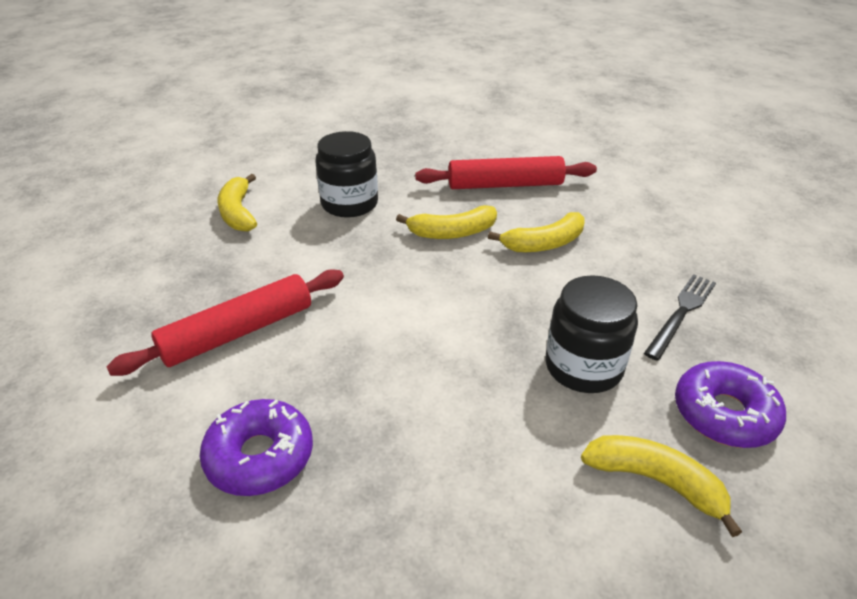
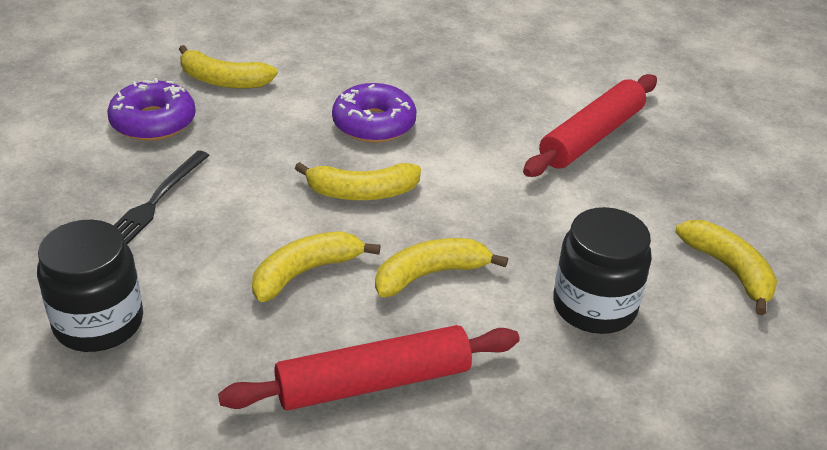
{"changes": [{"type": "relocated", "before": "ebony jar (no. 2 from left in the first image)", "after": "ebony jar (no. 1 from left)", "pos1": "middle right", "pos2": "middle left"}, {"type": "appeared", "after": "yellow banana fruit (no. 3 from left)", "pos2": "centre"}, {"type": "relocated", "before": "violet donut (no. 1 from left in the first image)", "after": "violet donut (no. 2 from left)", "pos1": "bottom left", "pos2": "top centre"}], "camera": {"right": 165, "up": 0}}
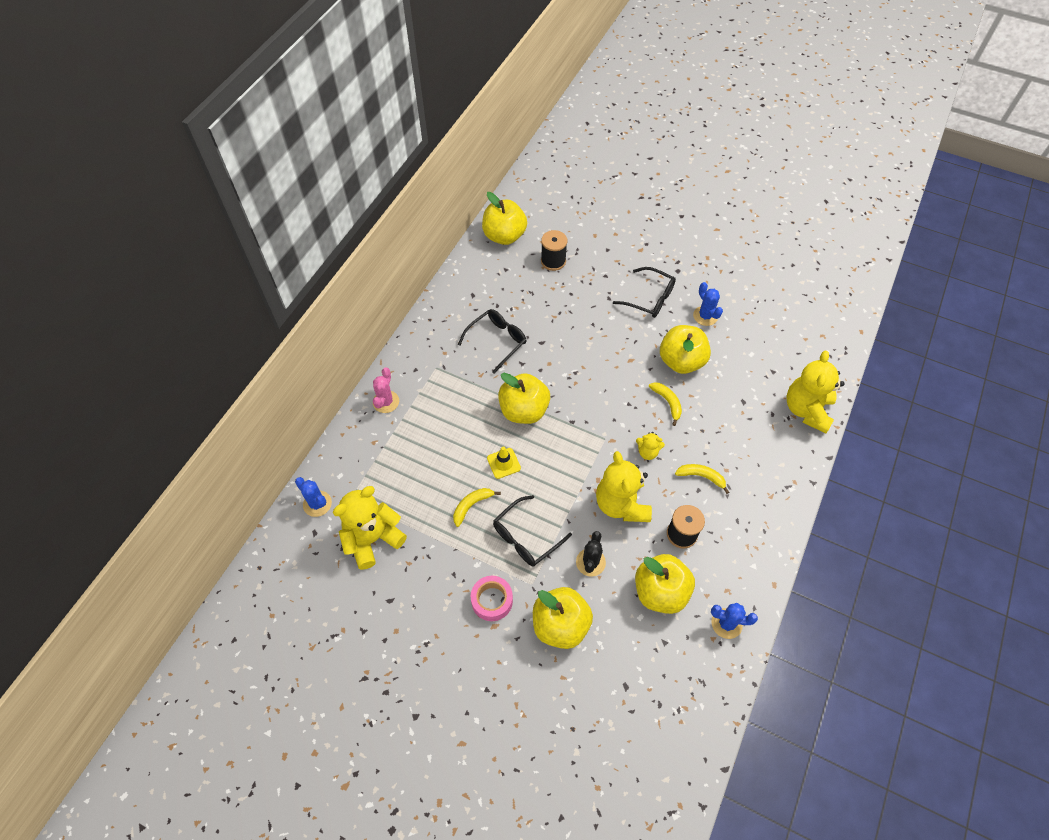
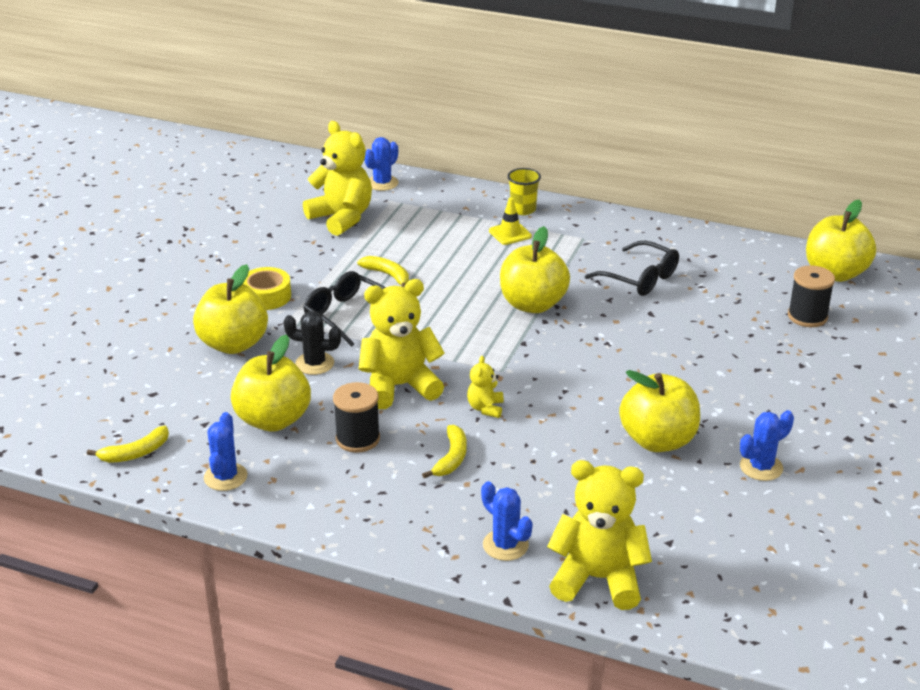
{"changes": [{"type": "relocated", "before": "yellow banana fruit (no. 2 from left in the first image)", "after": "yellow banana fruit (no. 1 from left)", "pos1": "centre", "pos2": "middle left"}, {"type": "colour", "before": "rosy roll of tape", "after": "yellow roll of tape", "pos1": "bottom centre", "pos2": "middle left"}, {"type": "appeared", "after": "royal blue saguaro cactus (no. 3 from left)", "pos2": "bottom centre"}, {"type": "relocated", "before": "yellow safety cone", "pos1": "centre", "pos2": "top centre"}, {"type": "exchanged", "before": "rosy saguaro cactus", "after": "yellow beaker", "pos1": "centre", "pos2": "top centre"}, {"type": "missing", "before": "ebony glasses (no. 3 from left)", "pos1": "centre"}], "camera": {"right": 85, "up": -25}}
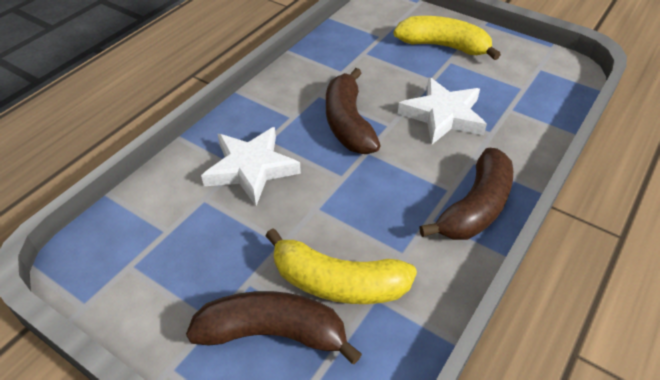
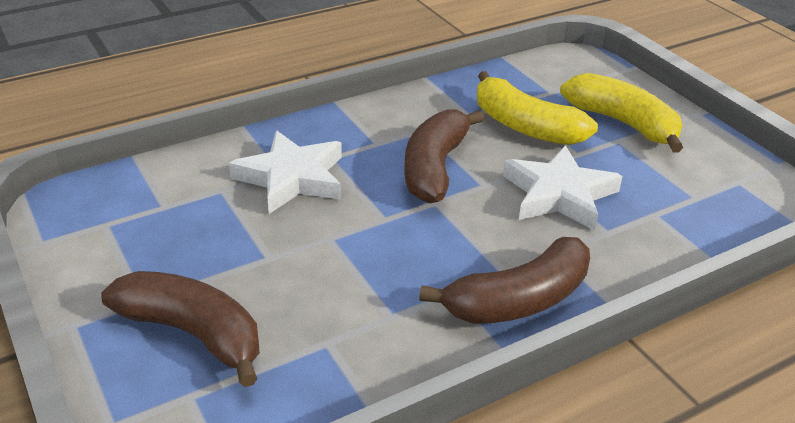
{"changes": [{"type": "relocated", "before": "yellow banana fruit (no. 1 from left)", "pos1": "bottom centre", "pos2": "top right"}], "camera": {"right": 25, "up": -10}}
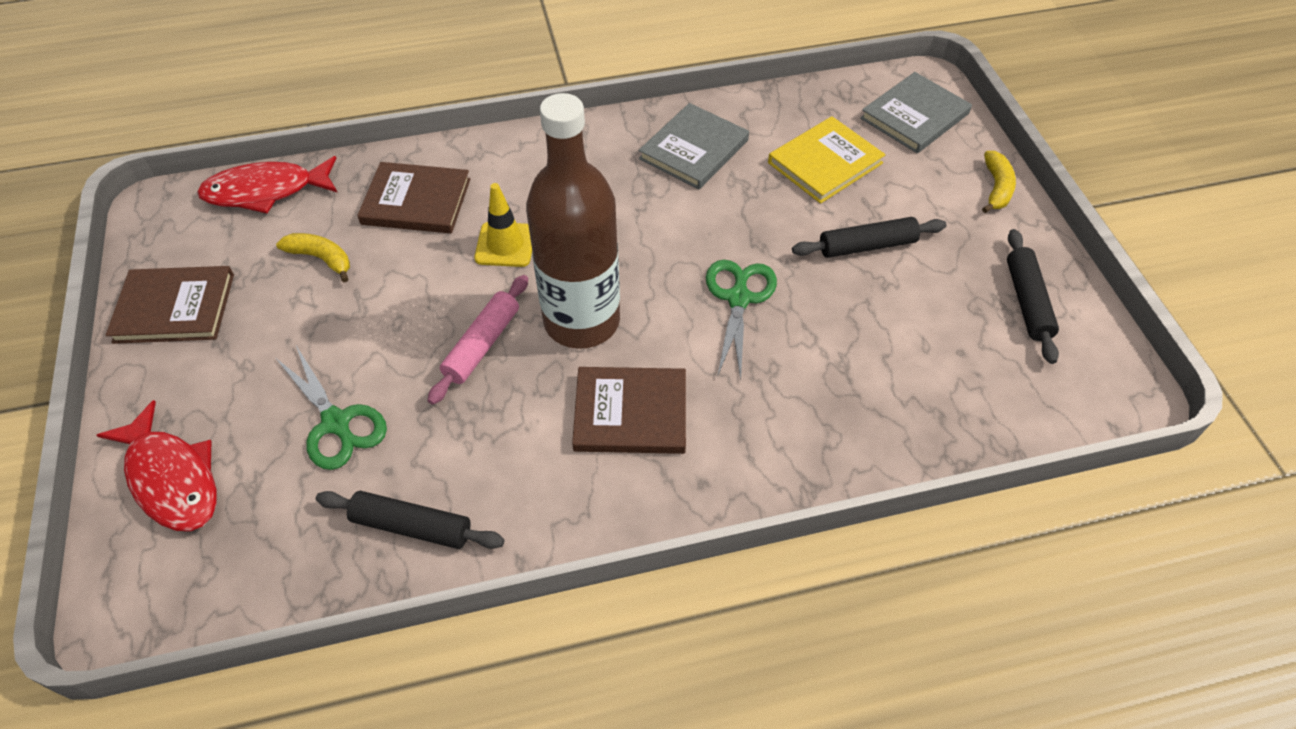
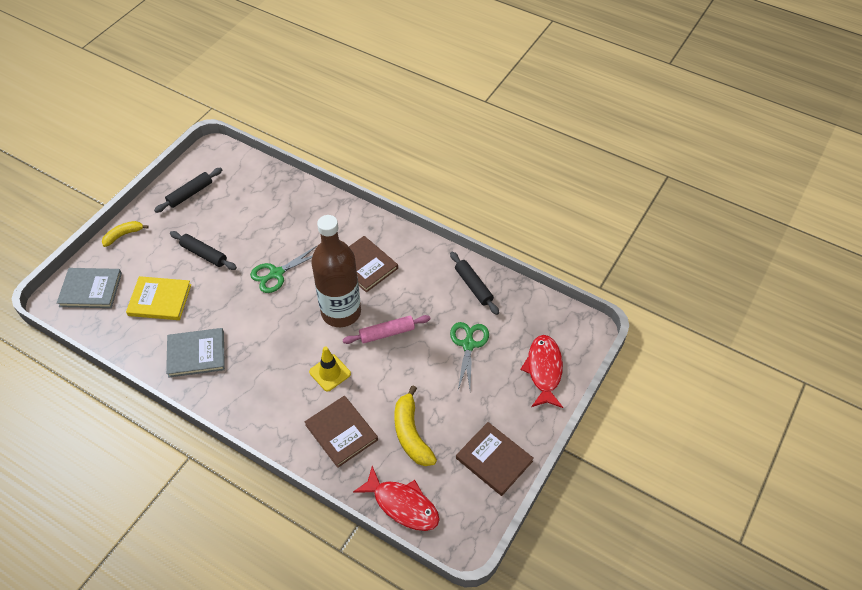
{"changes": [{"type": "size", "before": "yellow banana fruit (no. 1 from left in the first image)", "pos1": "middle left", "pos2": "bottom centre", "scale": 1.6}], "camera": {"right": -135, "up": 0}}
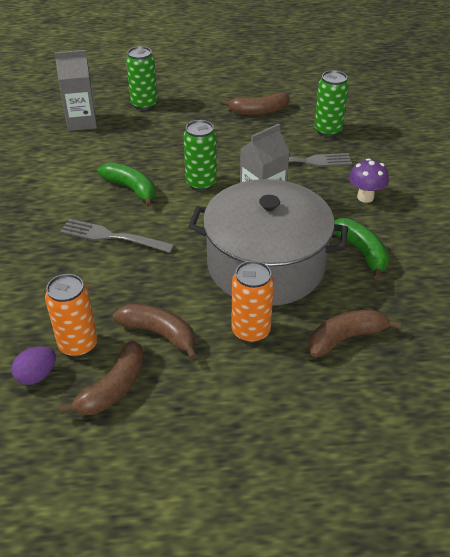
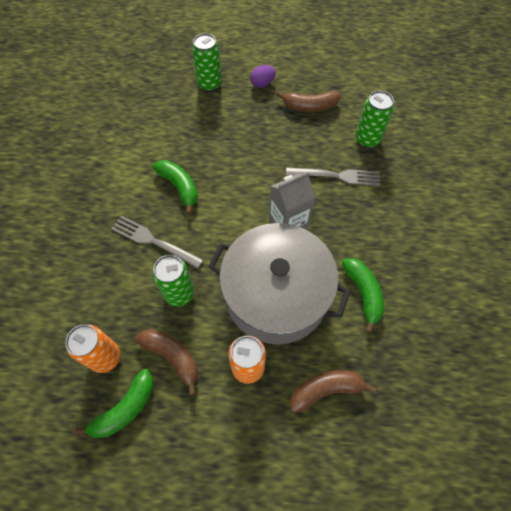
{"changes": [{"type": "colour", "before": "dark brown banana fruit (no. 1 from left)", "after": "emerald banana fruit (no. 1 from left)", "pos1": "bottom left", "pos2": "bottom left"}, {"type": "relocated", "before": "emerald can (no. 2 from left in the first image)", "after": "emerald can (no. 1 from left)", "pos1": "top centre", "pos2": "centre"}, {"type": "relocated", "before": "violet egg", "pos1": "middle left", "pos2": "top centre"}, {"type": "missing", "before": "grey juice carton (no. 1 from left)", "pos1": "top left"}, {"type": "missing", "before": "violet mushroom", "pos1": "top right"}], "camera": {"right": 10, "up": 20}}
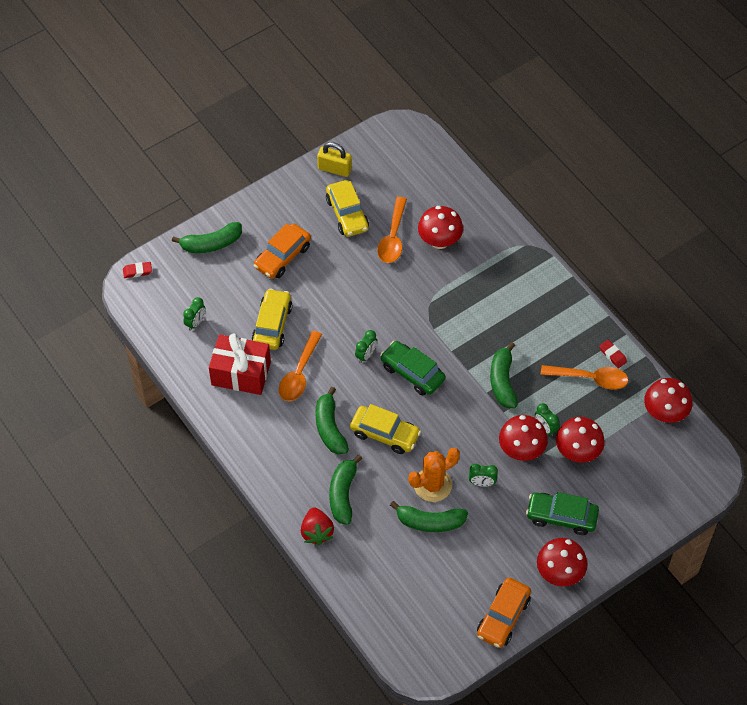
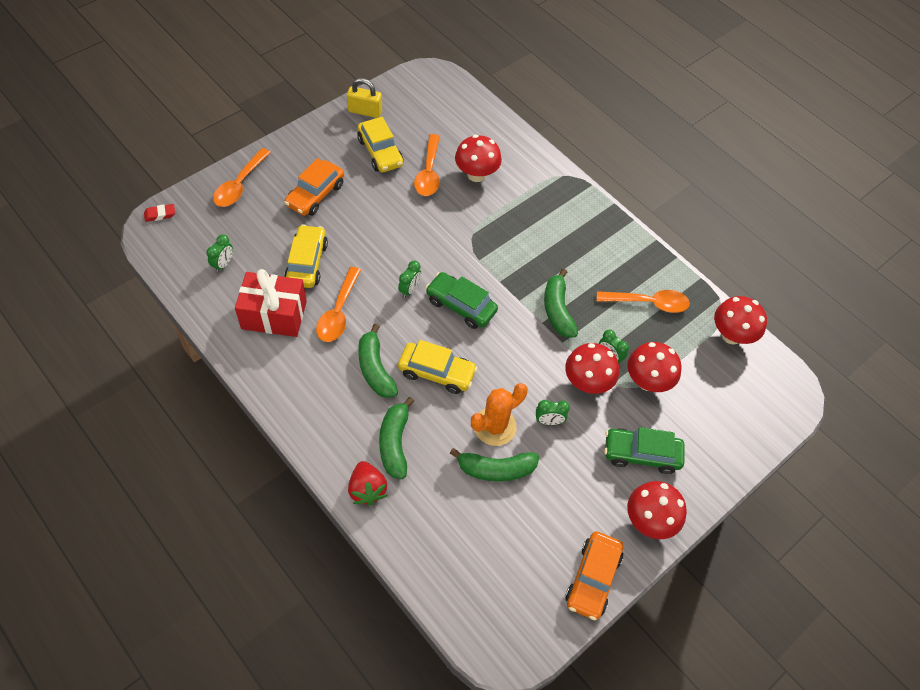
{"changes": [{"type": "exchanged", "before": "emerald banana fruit (no. 1 from left)", "after": "bright orange tablespoon (no. 1 from left)", "pos1": "middle left", "pos2": "top left"}, {"type": "missing", "before": "crimson eraser (no. 2 from left)", "pos1": "middle right"}], "camera": {"right": -10, "up": 0}}
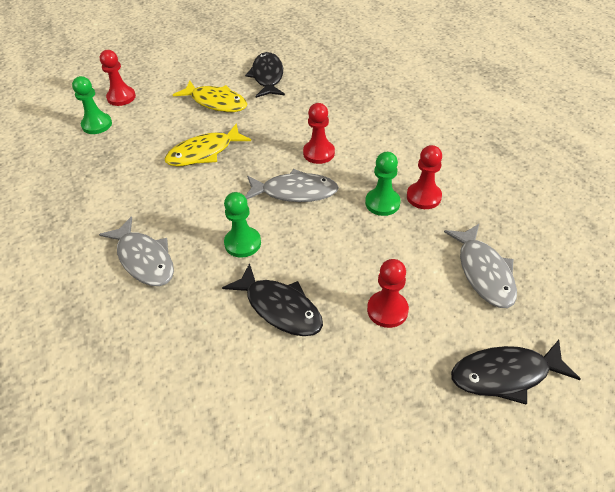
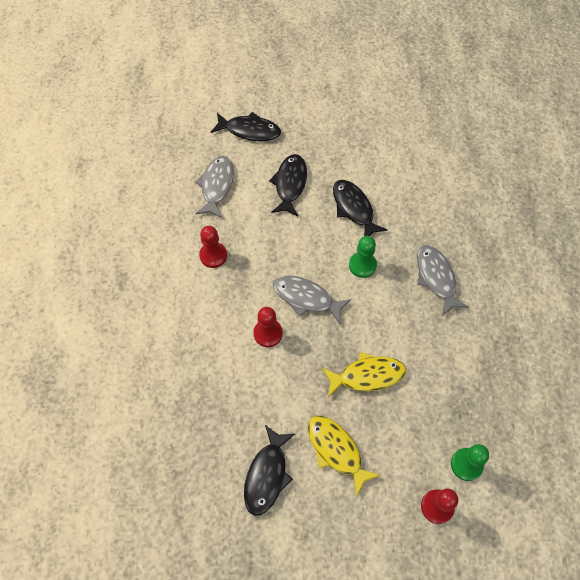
{"changes": [{"type": "exchanged", "before": "crimson game pawn (no. 3 from left)", "after": "ebony fish (no. 3 from left)", "pos1": "centre", "pos2": "top centre"}, {"type": "missing", "before": "emerald game pawn (no. 3 from left)", "pos1": "centre"}], "camera": {"right": -160, "up": 15}}
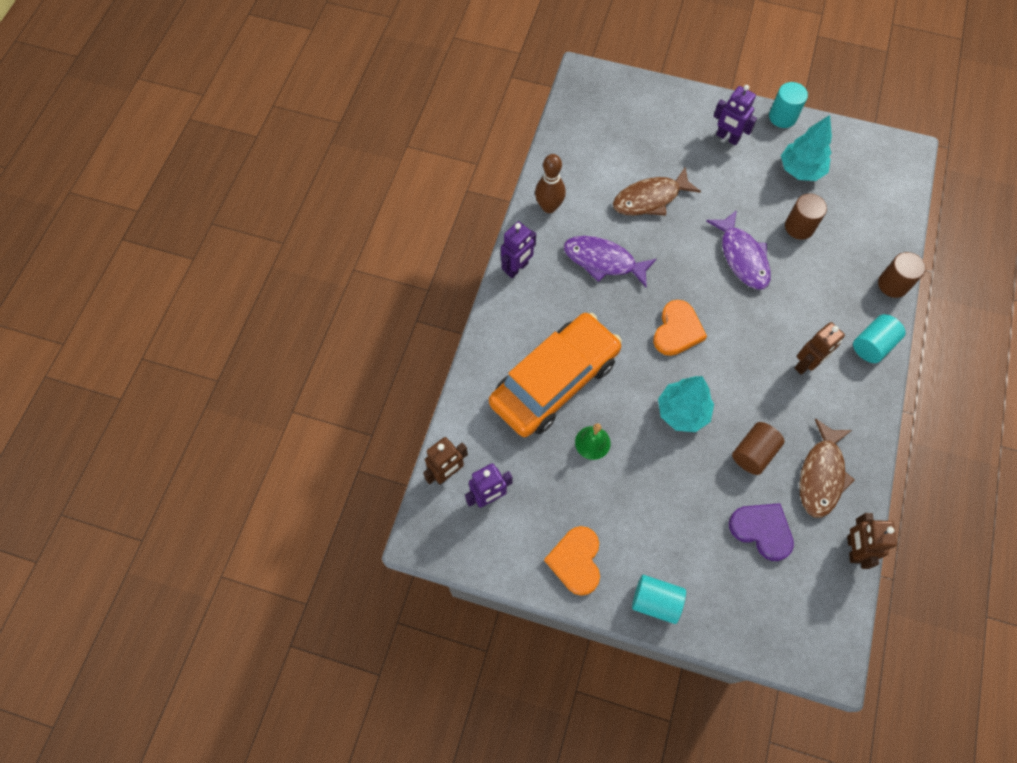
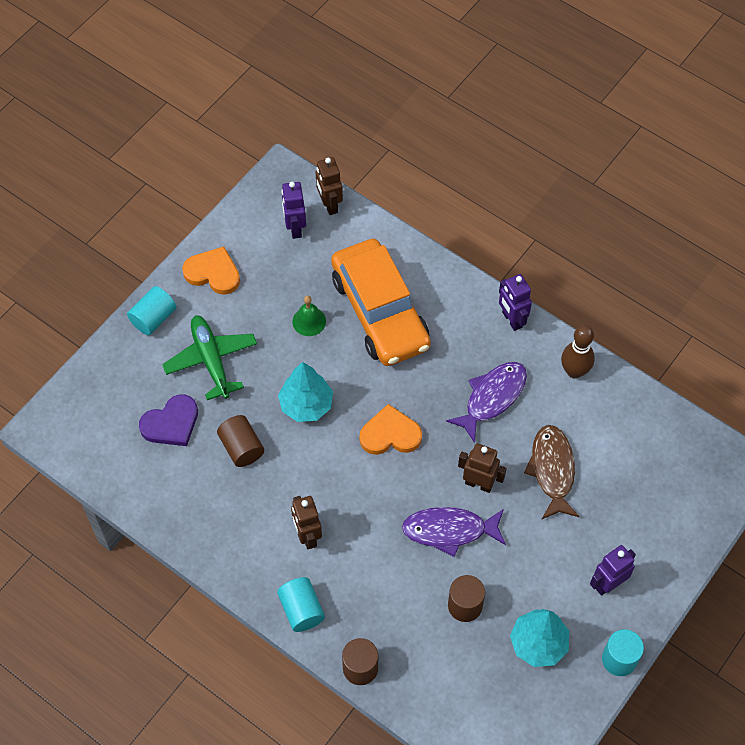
{"changes": [{"type": "appeared", "after": "emerald plane", "pos2": "middle left"}, {"type": "spun", "before": "bright orange heart shape (no. 2 from left)", "pos1": "middle right", "pos2": "centre", "turn": 135}, {"type": "relocated", "before": "dark brown robot figure (no. 3 from left)", "pos1": "bottom right", "pos2": "centre"}, {"type": "missing", "before": "dark brown fish (no. 2 from left)", "pos1": "middle right"}], "camera": {"right": 110, "up": -5}}
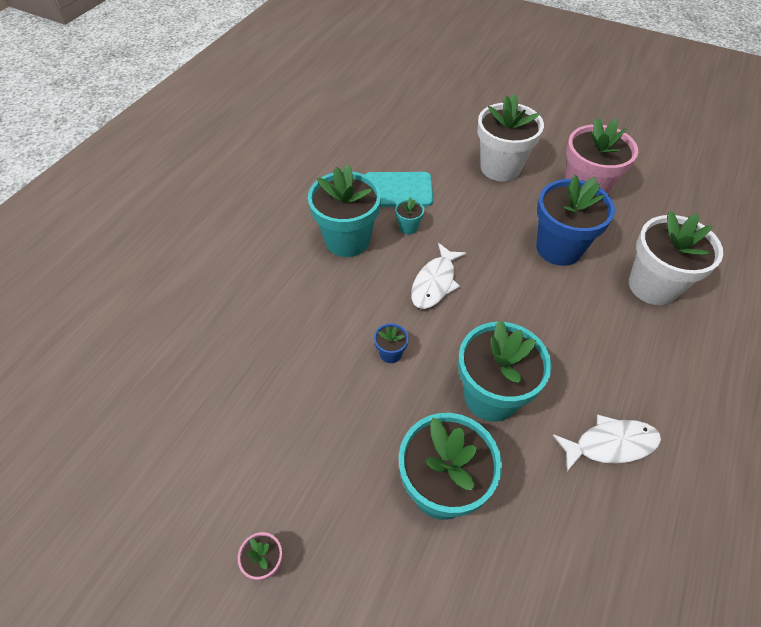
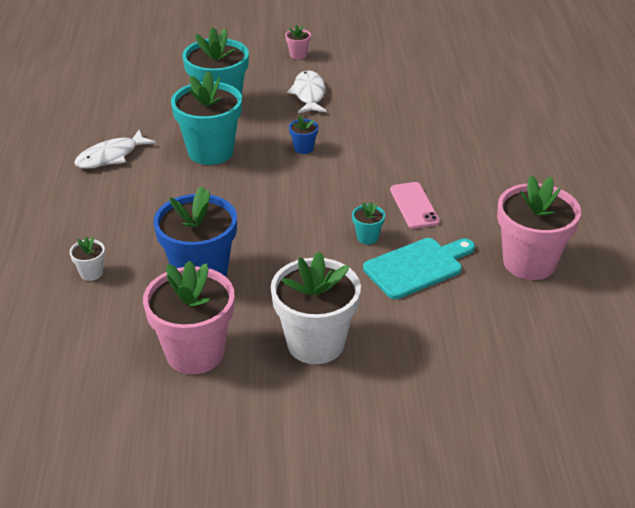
{"changes": [{"type": "size", "before": "white flower pot (no. 2 from left in the first image)", "pos1": "middle right", "pos2": "middle left", "scale": 0.43}, {"type": "relocated", "before": "white fish (no. 1 from left in the first image)", "after": "white fish (no. 2 from left)", "pos1": "centre", "pos2": "top centre"}, {"type": "exchanged", "before": "aqua flower pot (no. 1 from left)", "after": "rosy phone", "pos1": "centre", "pos2": "centre"}, {"type": "appeared", "after": "rosy flower pot (no. 3 from left)", "pos2": "middle right"}], "camera": {"right": 150, "up": -15}}
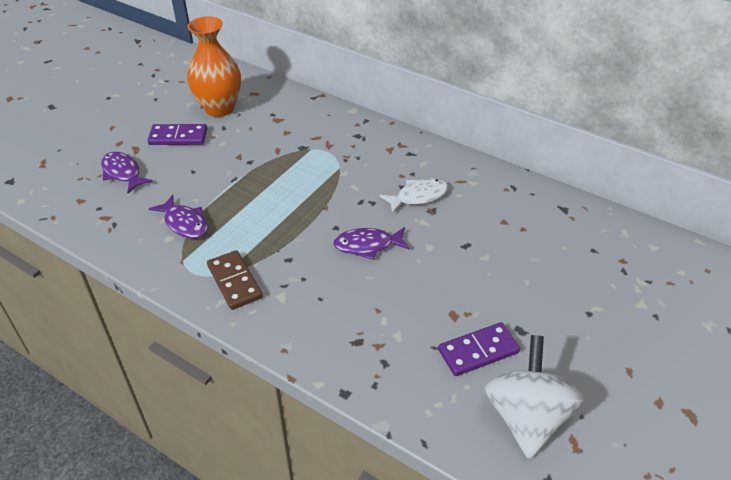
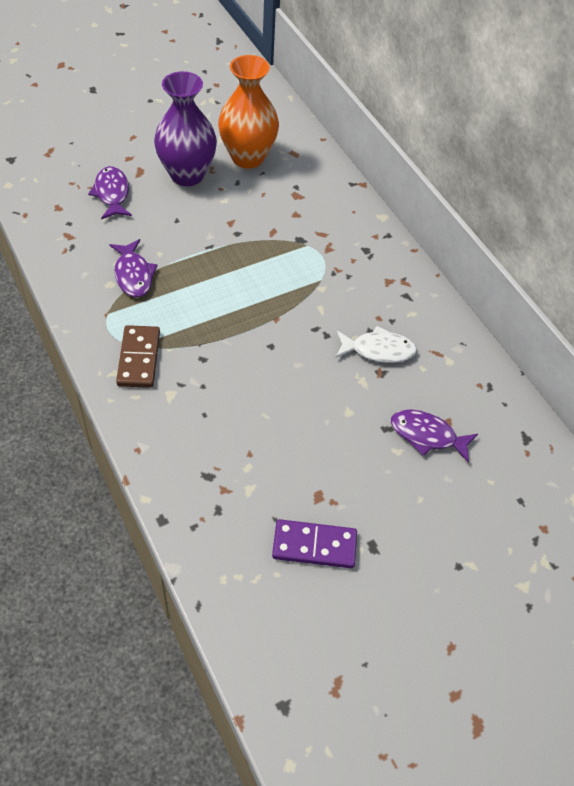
{"changes": [{"type": "exchanged", "before": "violet domino (no. 1 from left)", "after": "violet tall vase", "pos1": "top left", "pos2": "top left"}, {"type": "relocated", "before": "violet fish (no. 3 from left)", "pos1": "centre", "pos2": "middle right"}, {"type": "missing", "before": "white spinning top", "pos1": "bottom right"}], "camera": {"right": 25, "up": 10}}
